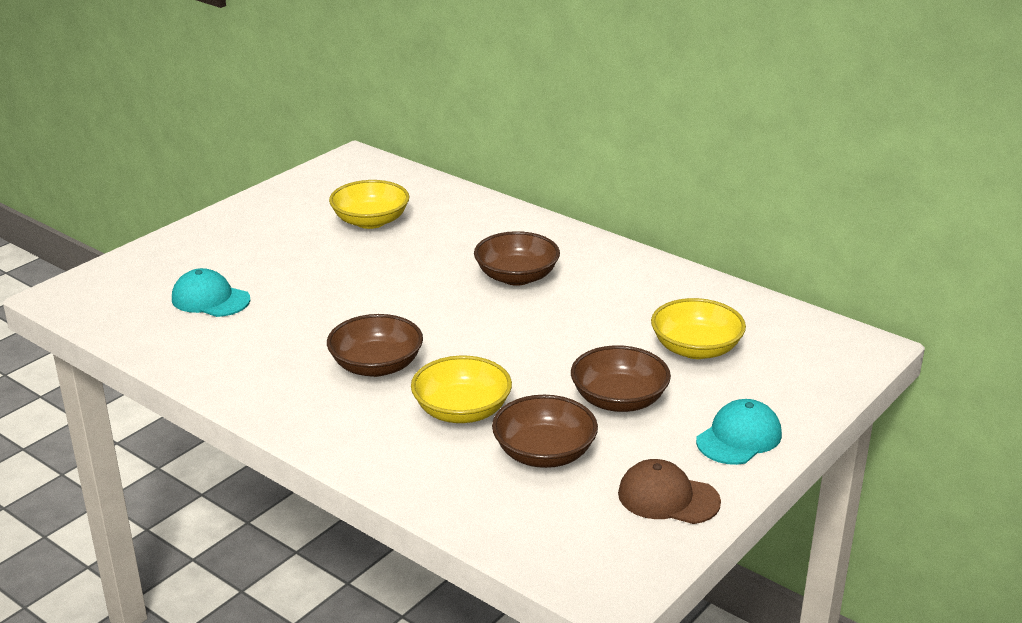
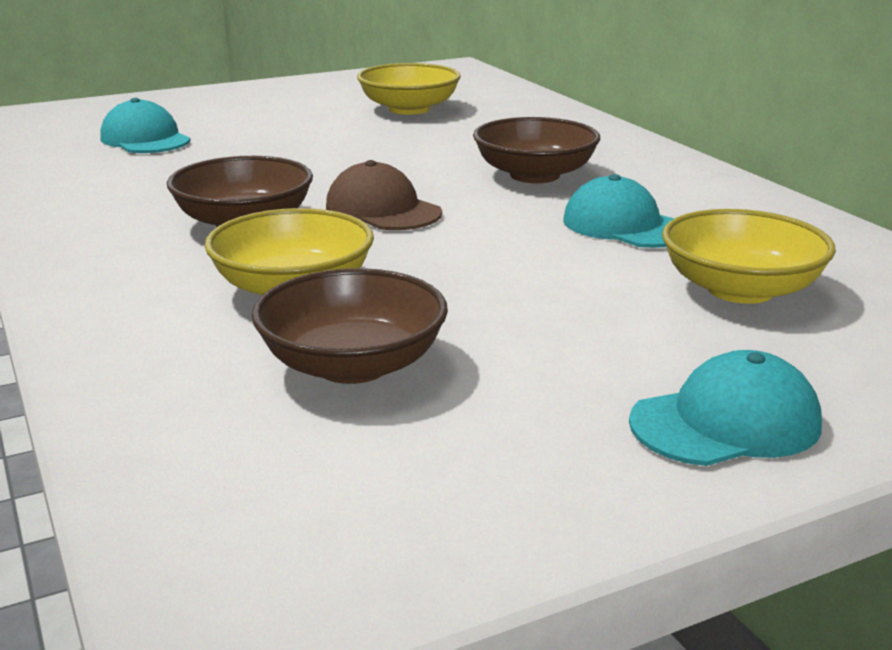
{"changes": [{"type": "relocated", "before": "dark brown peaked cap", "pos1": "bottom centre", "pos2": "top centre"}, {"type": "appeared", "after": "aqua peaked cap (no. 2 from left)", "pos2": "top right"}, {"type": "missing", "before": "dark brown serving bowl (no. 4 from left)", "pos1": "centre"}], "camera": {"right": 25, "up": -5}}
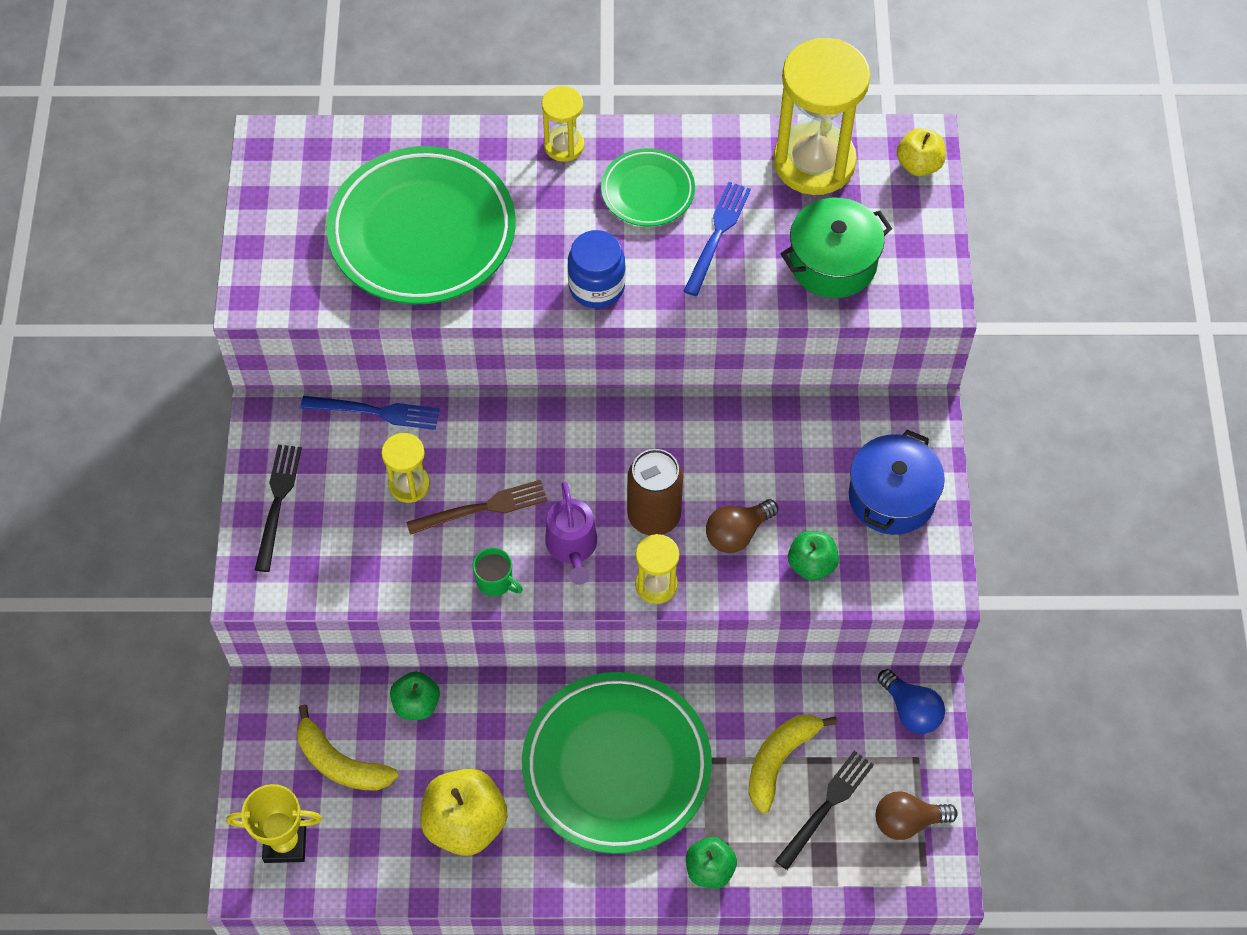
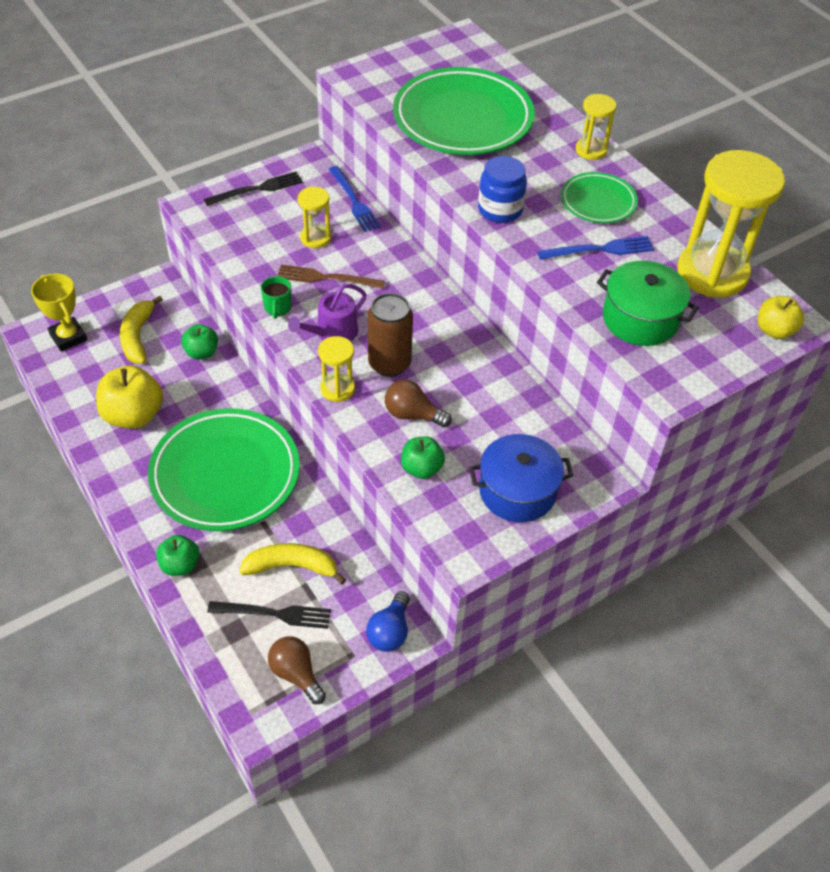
{"changes": [{"type": "spun", "before": "dark brown table fork", "pos1": "centre", "pos2": "top centre", "turn": 150}], "camera": {"right": 55, "up": -10}}
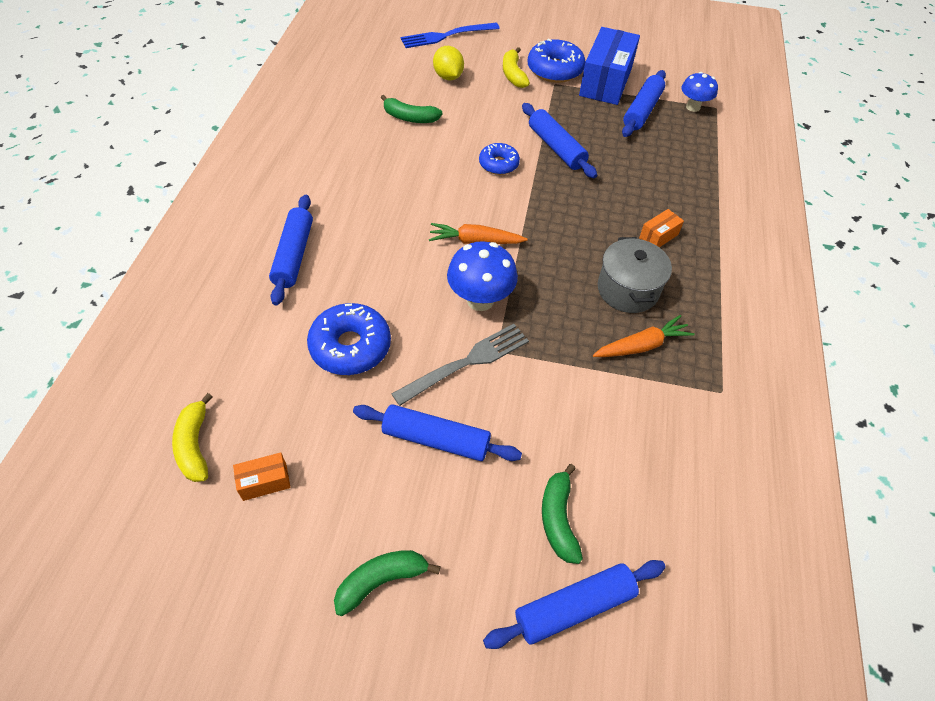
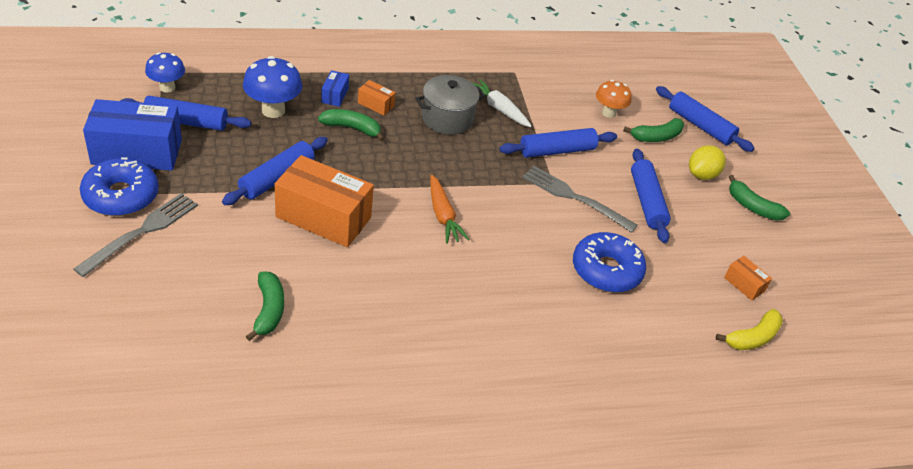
{"changes": [{"type": "exchanged", "before": "yellow banana fruit (no. 2 from left)", "after": "grey table fork (no. 1 from left)", "pos1": "top centre", "pos2": "middle left"}, {"type": "relocated", "before": "royal blue mushroom (no. 1 from left in the first image)", "after": "royal blue mushroom (no. 2 from left)", "pos1": "centre", "pos2": "top left"}, {"type": "exchanged", "before": "royal blue donut (no. 2 from left)", "after": "bright orange package (no. 1 from left)", "pos1": "top centre", "pos2": "centre"}, {"type": "appeared", "after": "emerald banana fruit (no. 2 from left)", "pos2": "top centre"}, {"type": "appeared", "after": "royal blue package (no. 2 from left)", "pos2": "top centre"}, {"type": "colour", "before": "bright orange toy carrot (no. 2 from left)", "after": "white toy carrot", "pos1": "middle right", "pos2": "top centre"}, {"type": "relocated", "before": "royal blue pastry roller (no. 1 from left in the first image)", "after": "royal blue pastry roller (no. 3 from left)", "pos1": "middle left", "pos2": "top centre"}, {"type": "appeared", "after": "bright orange mushroom", "pos2": "top right"}, {"type": "relocated", "before": "yellow lemon", "pos1": "top centre", "pos2": "middle right"}, {"type": "missing", "before": "royal blue table fork", "pos1": "top centre"}], "camera": {"right": -115, "up": -10}}
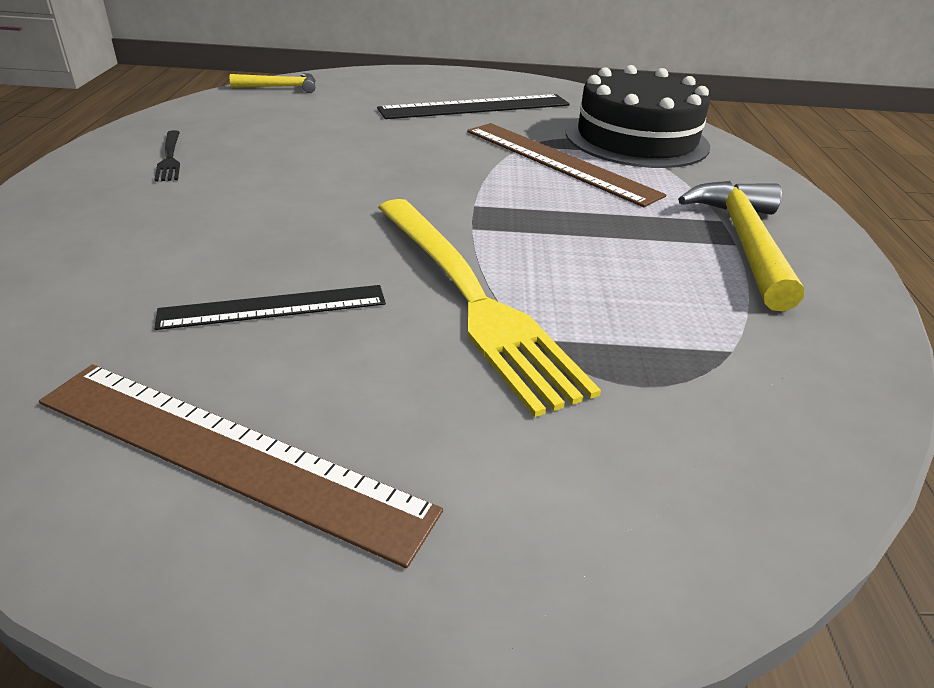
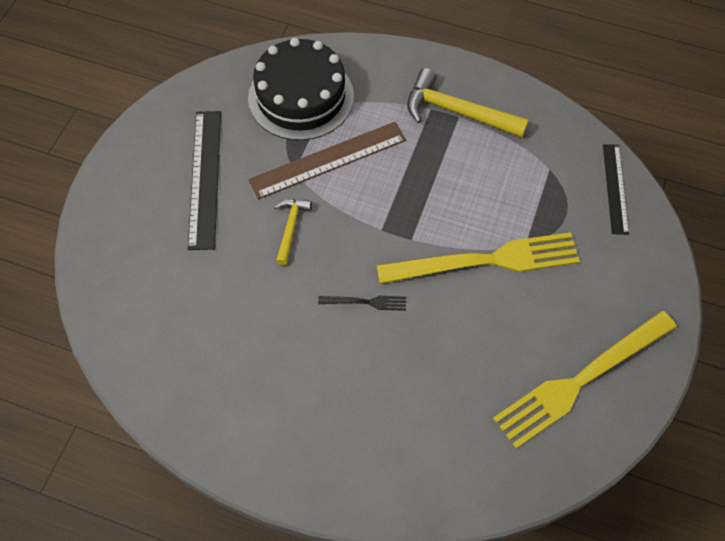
{"changes": [{"type": "relocated", "before": "yellow claw hammer (no. 1 from left)", "pos1": "top left", "pos2": "centre"}, {"type": "relocated", "before": "ebony table fork", "pos1": "top left", "pos2": "centre"}, {"type": "exchanged", "before": "dark brown straightedge (no. 1 from left)", "after": "yellow table fork (no. 2 from left)", "pos1": "bottom left", "pos2": "bottom right"}, {"type": "relocated", "before": "ebony straightedge (no. 1 from left in the first image)", "after": "ebony straightedge (no. 2 from left)", "pos1": "middle left", "pos2": "middle right"}], "camera": {"right": -70, "up": 25}}
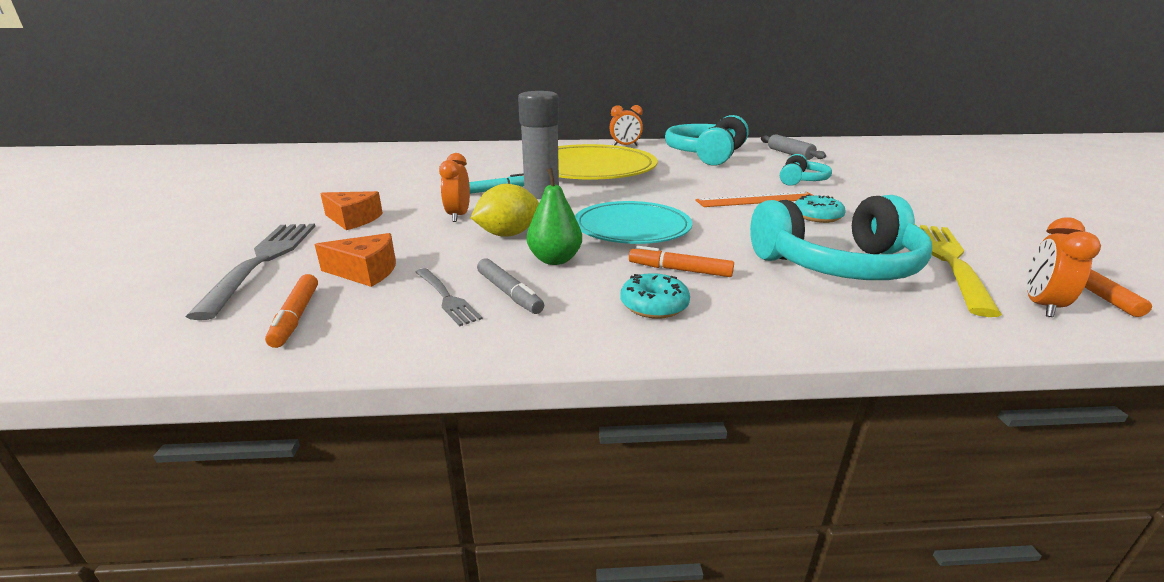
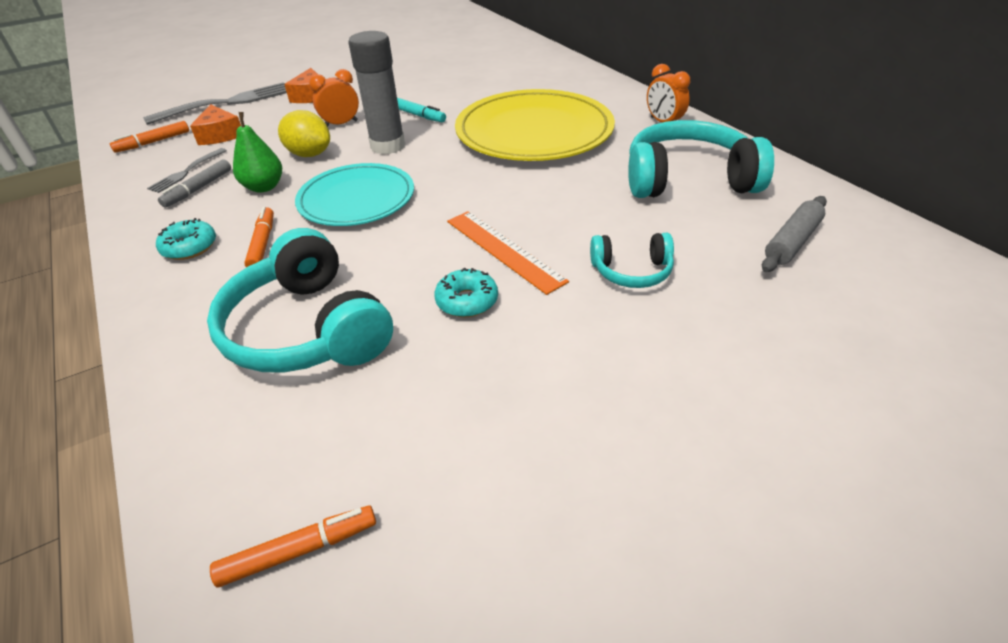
{"changes": [{"type": "missing", "before": "yellow table fork", "pos1": "middle right"}, {"type": "missing", "before": "bright orange clock (no. 3 from left)", "pos1": "middle right"}], "camera": {"right": 65, "up": 15}}
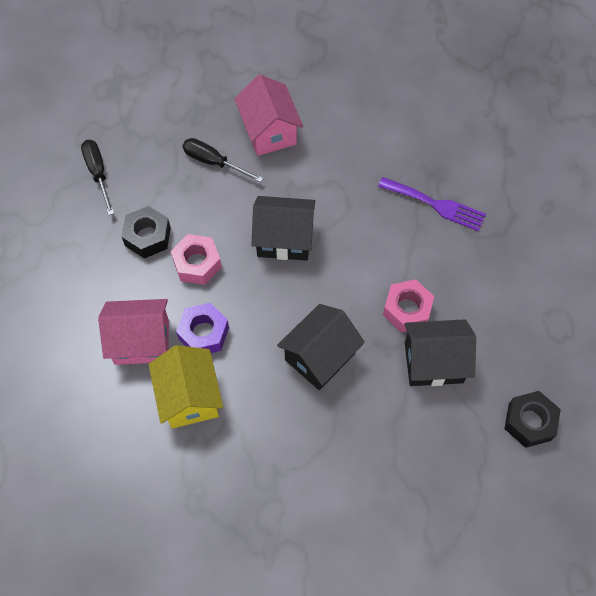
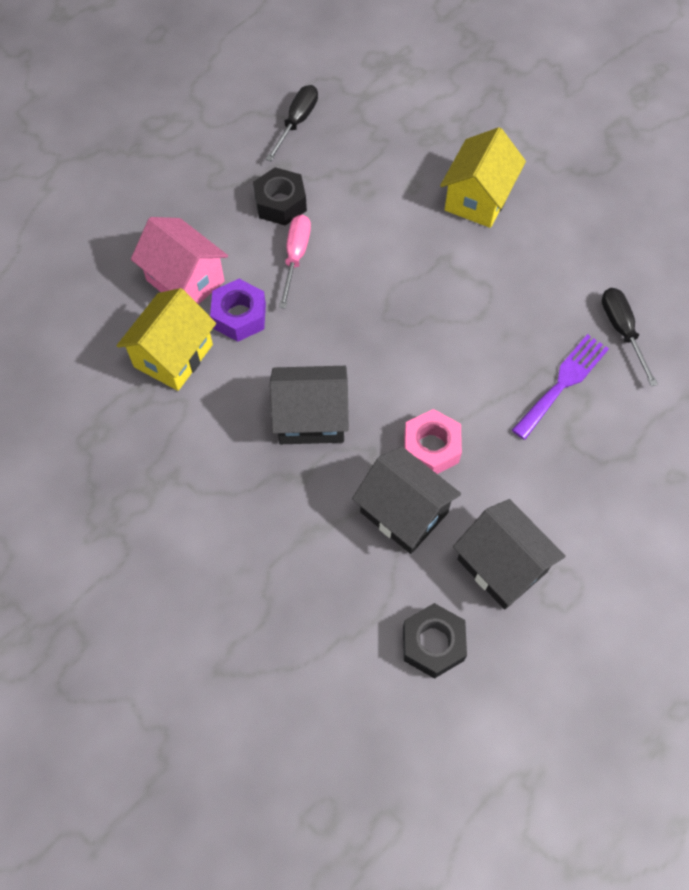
{"changes": [{"type": "exchanged", "before": "rosy hex nut (no. 1 from left)", "after": "rosy flat screwdriver", "pos1": "middle left", "pos2": "top centre"}, {"type": "colour", "before": "rosy toy house (no. 2 from left)", "after": "yellow toy house (no. 2 from left)", "pos1": "top centre", "pos2": "top right"}, {"type": "relocated", "before": "ebony toy house (no. 1 from left in the first image)", "after": "ebony toy house (no. 3 from left)", "pos1": "centre", "pos2": "middle right"}, {"type": "spun", "before": "violet table fork", "pos1": "middle right", "pos2": "middle right", "turn": -120}, {"type": "relocated", "before": "ebony flat screwdriver (no. 2 from left)", "pos1": "top centre", "pos2": "middle right"}], "camera": {"right": 45, "up": 0}}
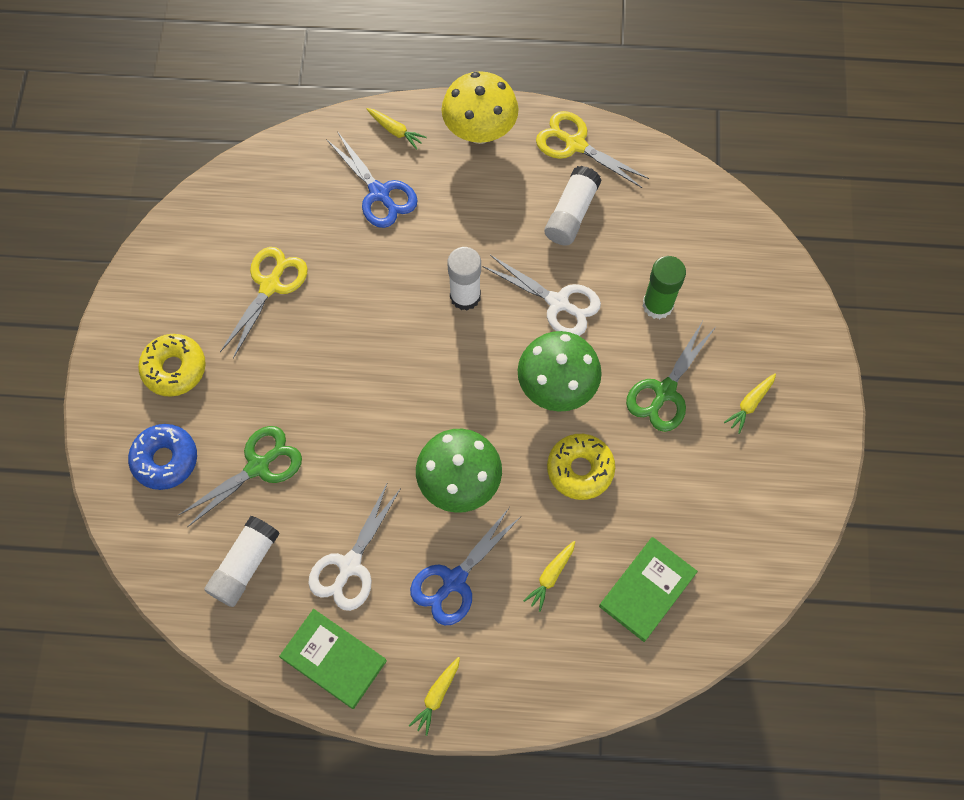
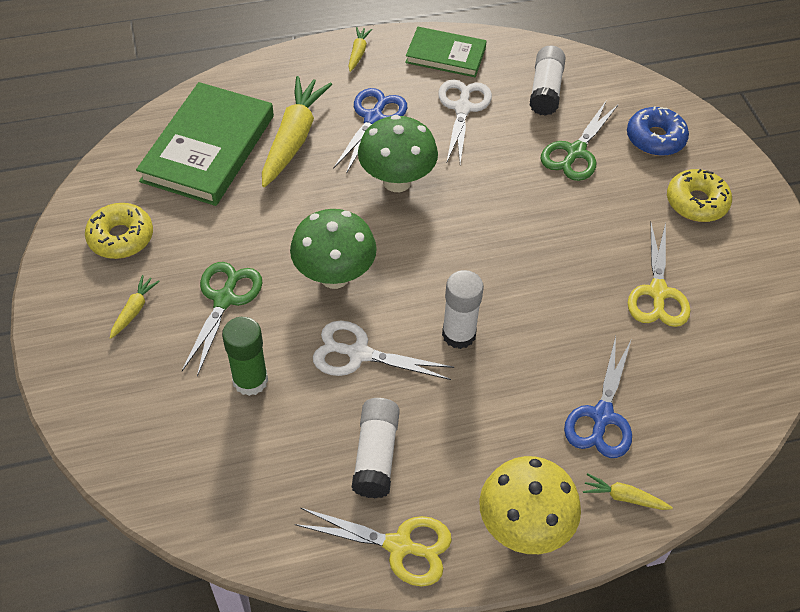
{"changes": [{"type": "relocated", "before": "yellow donut (no. 2 from left in the first image)", "after": "yellow donut (no. 1 from left)", "pos1": "centre", "pos2": "middle left"}, {"type": "size", "before": "emerald hardcover (no. 2 from left in the first image)", "pos1": "bottom right", "pos2": "top left", "scale": 1.69}, {"type": "size", "before": "yellow toy carrot (no. 3 from left in the first image)", "pos1": "bottom centre", "pos2": "top centre", "scale": 2.18}, {"type": "spun", "before": "royal blue shears (no. 1 from left in the first image)", "pos1": "top centre", "pos2": "middle right", "turn": -105}], "camera": {"right": 160, "up": -15}}
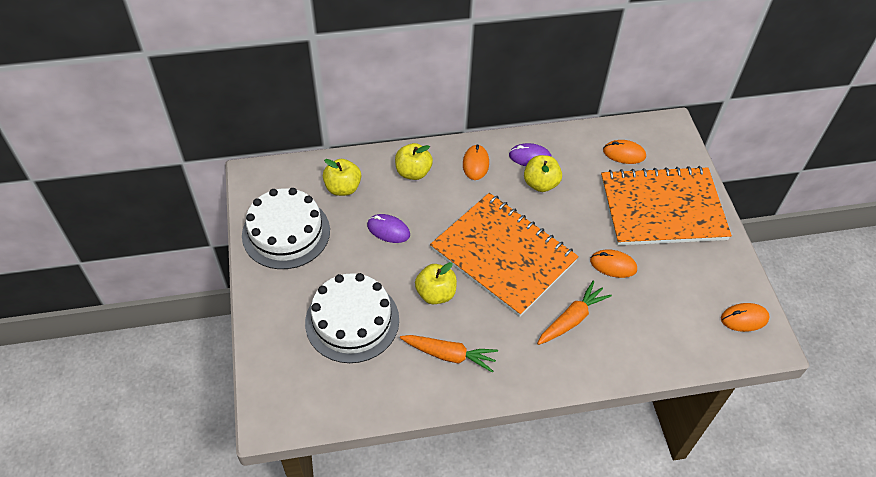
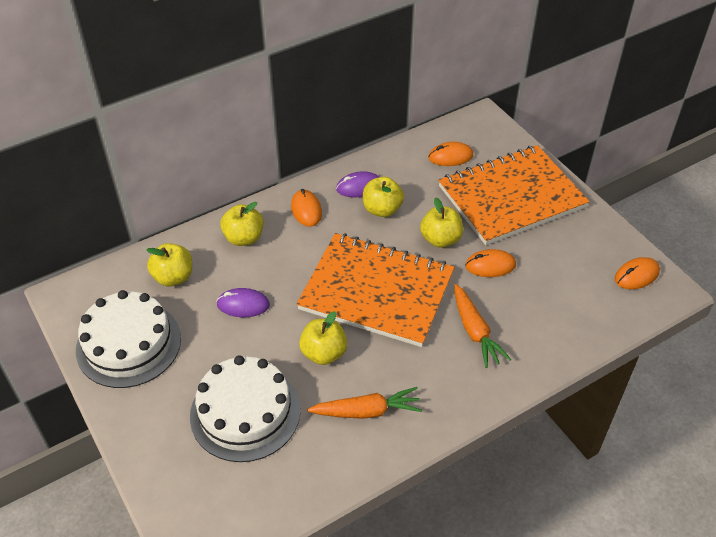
{"changes": [{"type": "appeared", "after": "yellow apple fruit (no. 5 from left)", "pos2": "centre"}, {"type": "spun", "before": "bright orange toy carrot (no. 2 from left)", "pos1": "centre", "pos2": "middle right", "turn": 135}], "camera": {"right": -20, "up": -5}}
